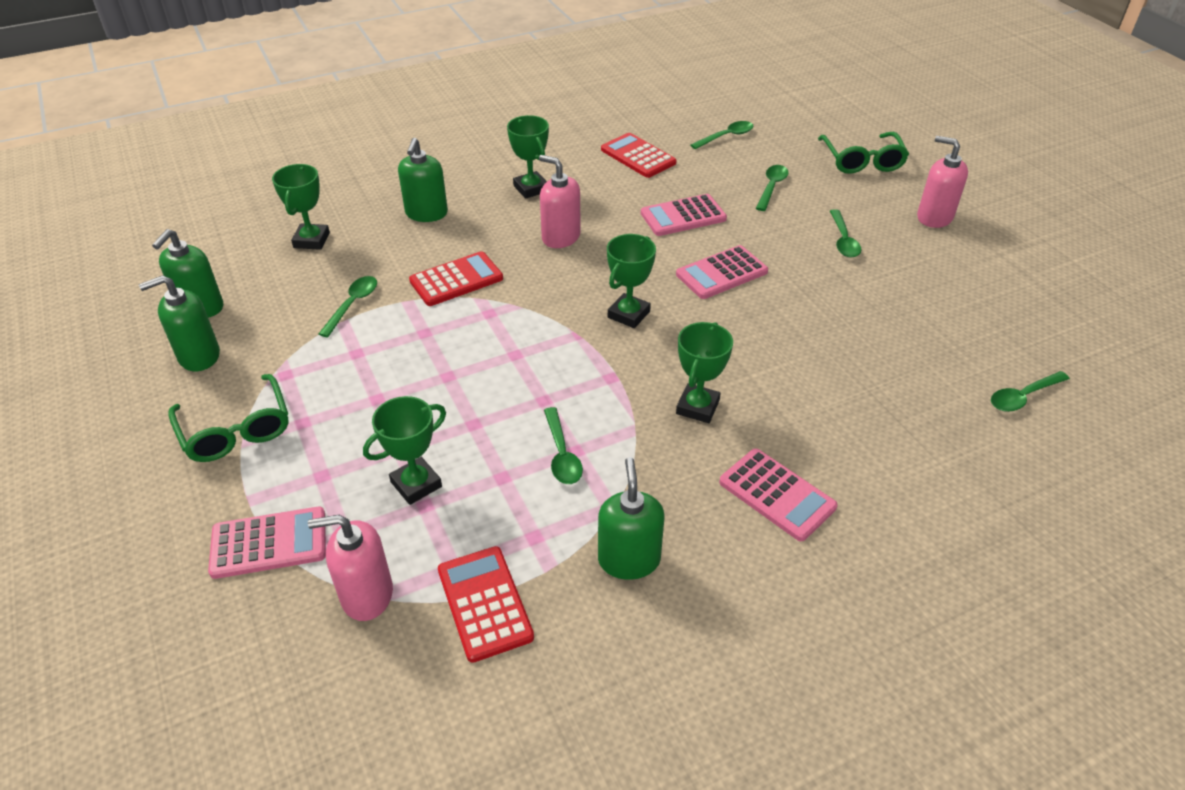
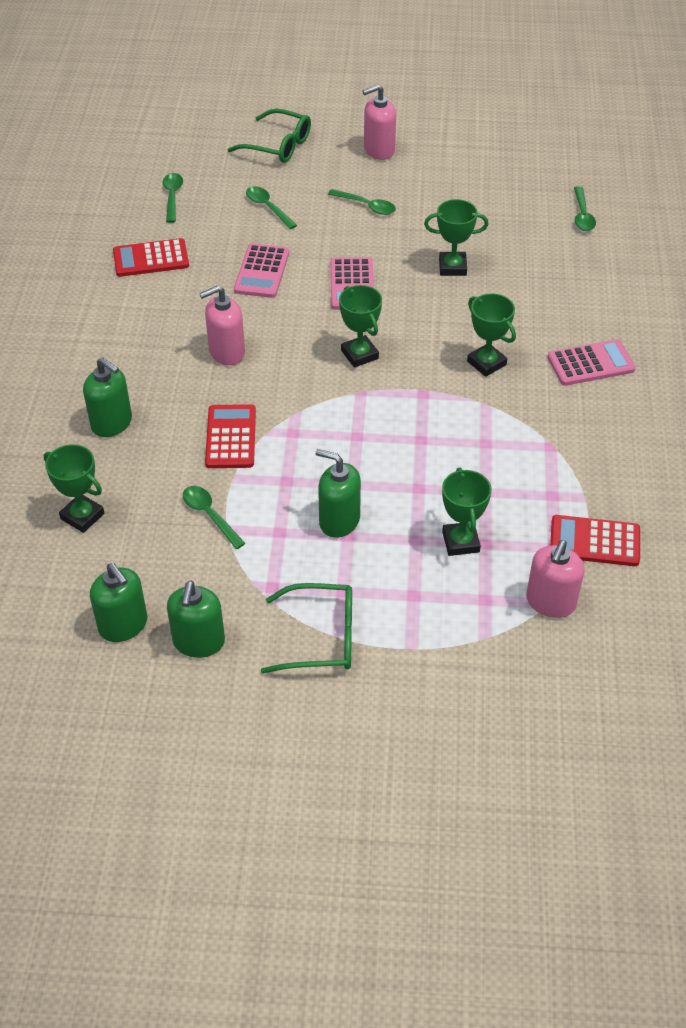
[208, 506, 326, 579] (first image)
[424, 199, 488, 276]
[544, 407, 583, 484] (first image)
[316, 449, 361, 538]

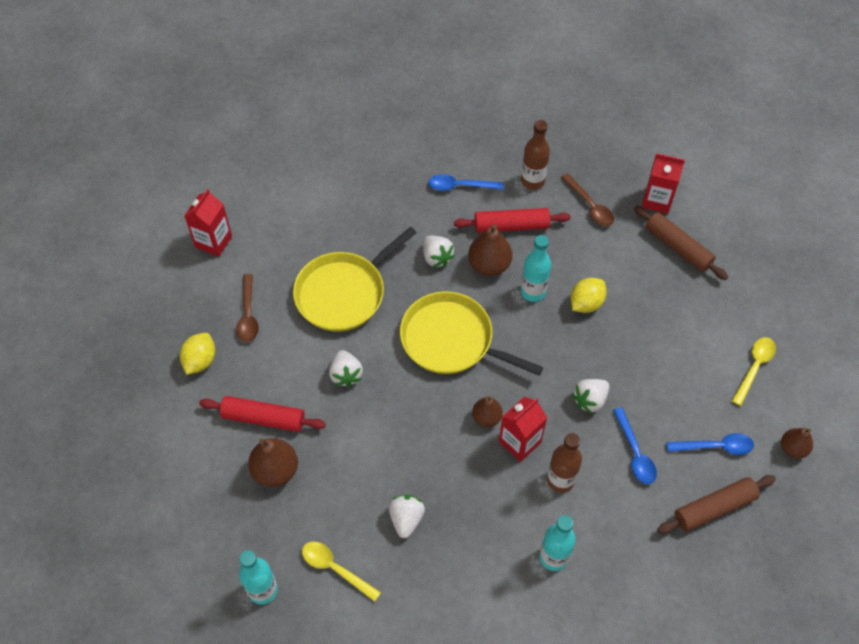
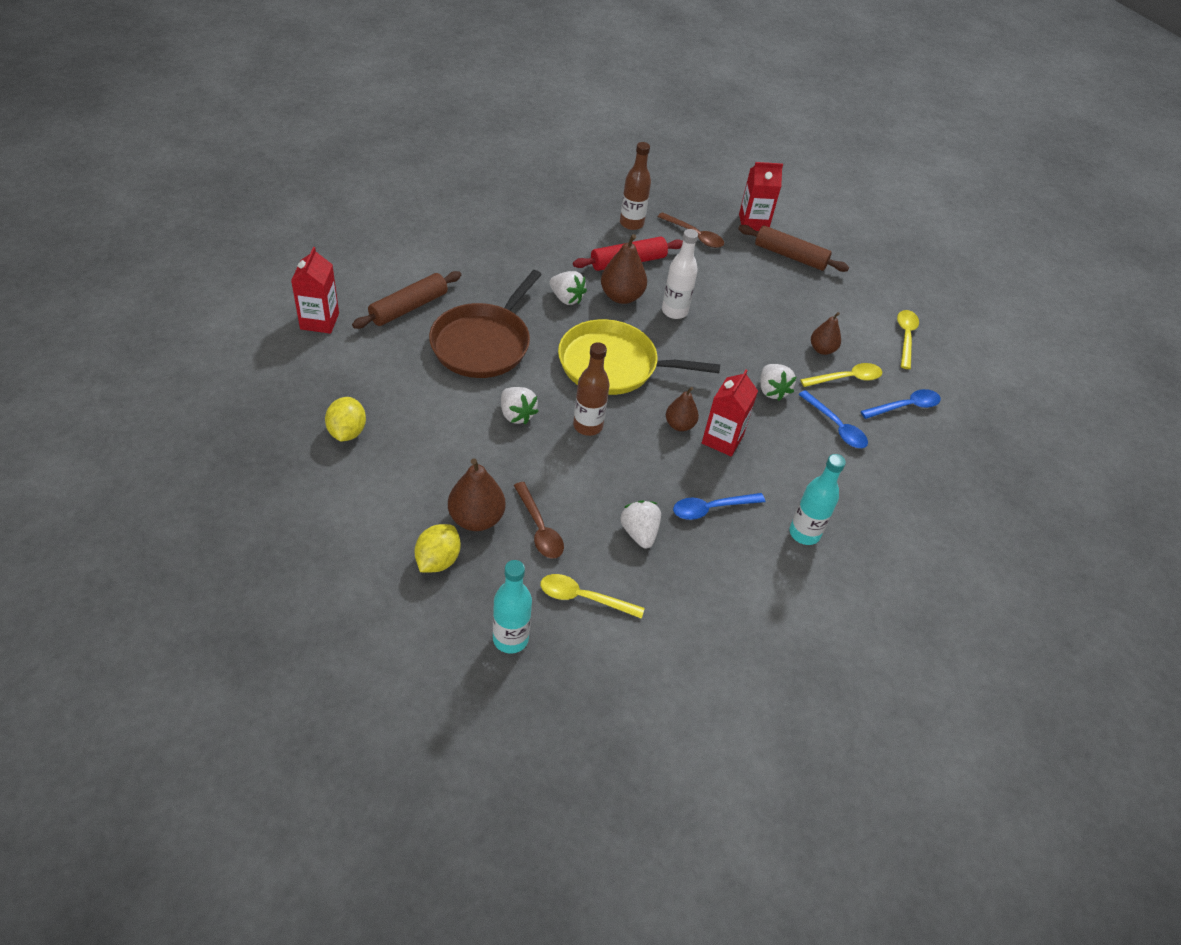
[199, 396, 326, 432] (first image)
[514, 482, 564, 559]
[429, 270, 542, 378]
[673, 493, 765, 520]
[662, 229, 698, 319]
[573, 342, 610, 436]
[414, 524, 461, 572]
[760, 364, 796, 401]
[352, 271, 461, 329]
[811, 312, 841, 355]
[800, 363, 882, 387]

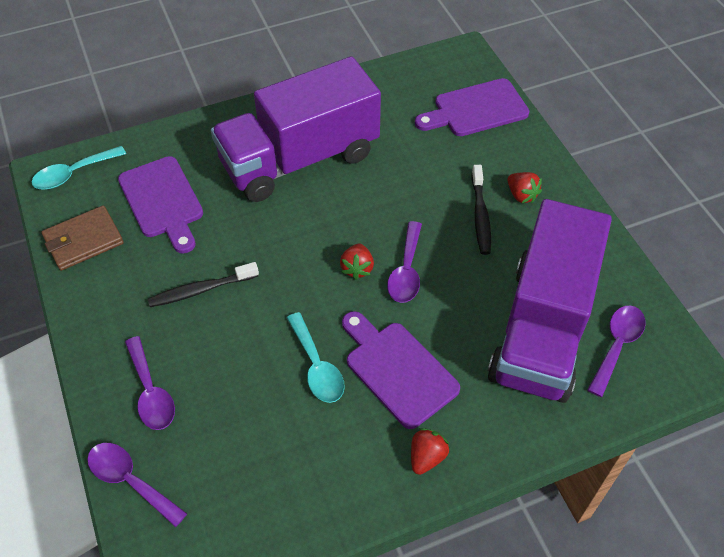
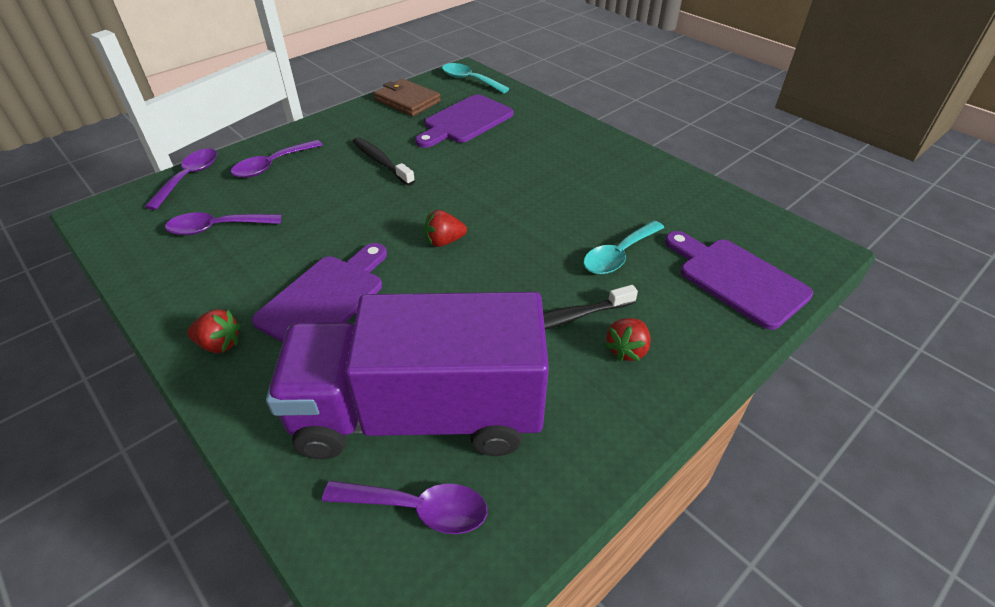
[211, 56, 381, 202] (first image)
[583, 221, 664, 275]
[165, 212, 282, 235]

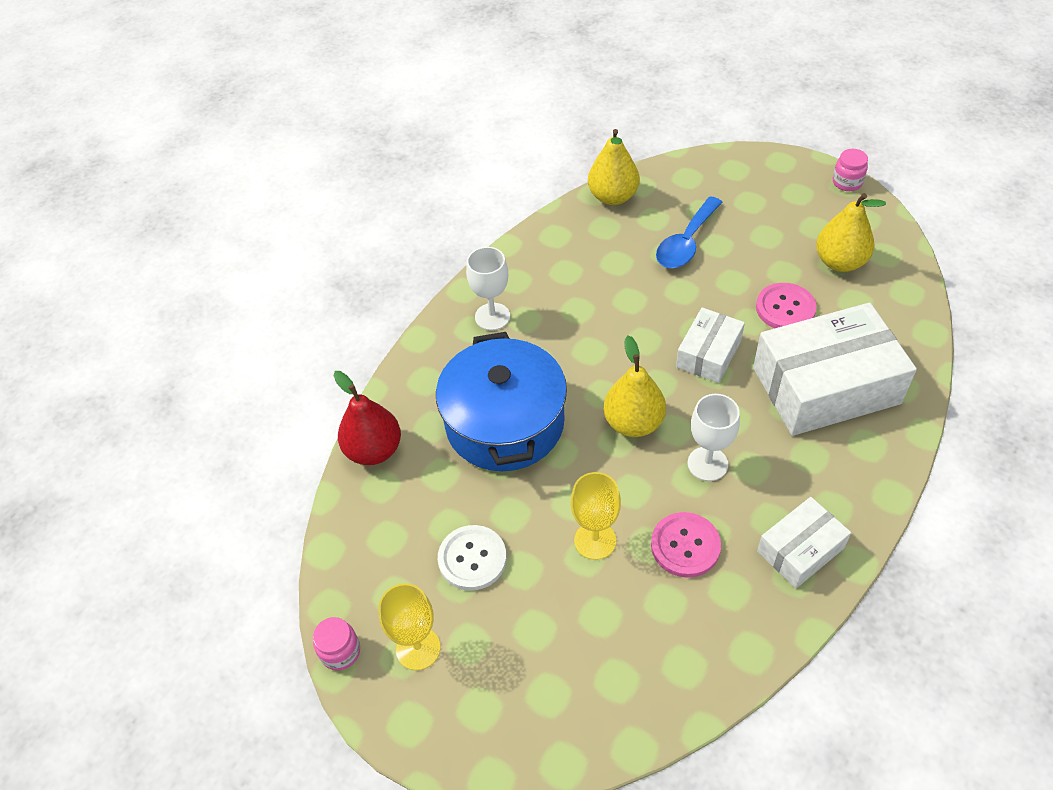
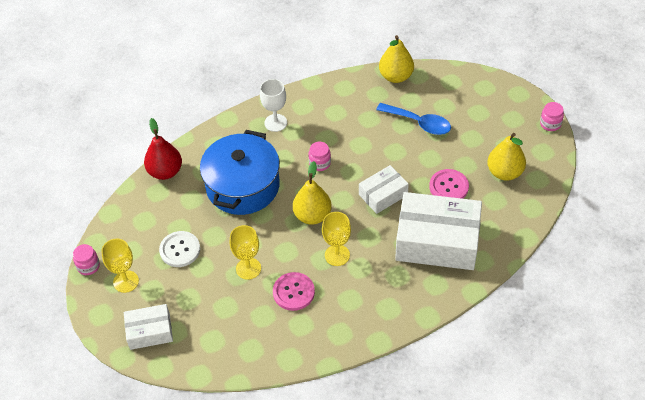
[376, 103, 451, 135]
[322, 212, 351, 266]
[124, 304, 173, 350]
[309, 142, 331, 171]

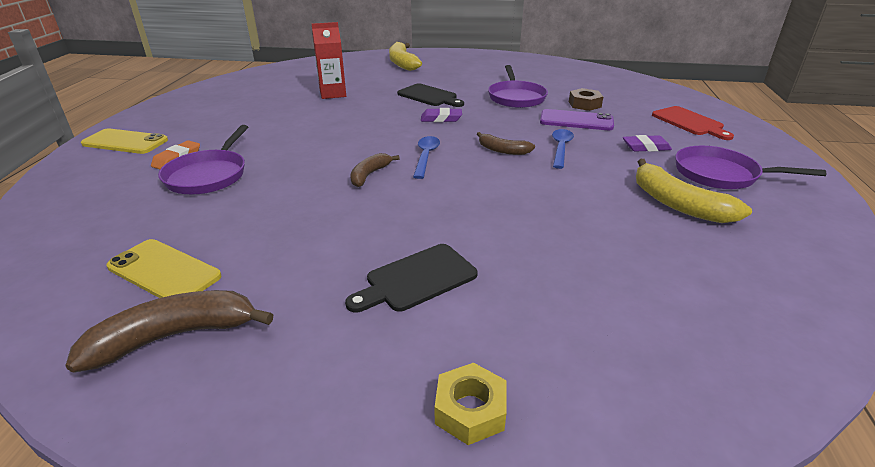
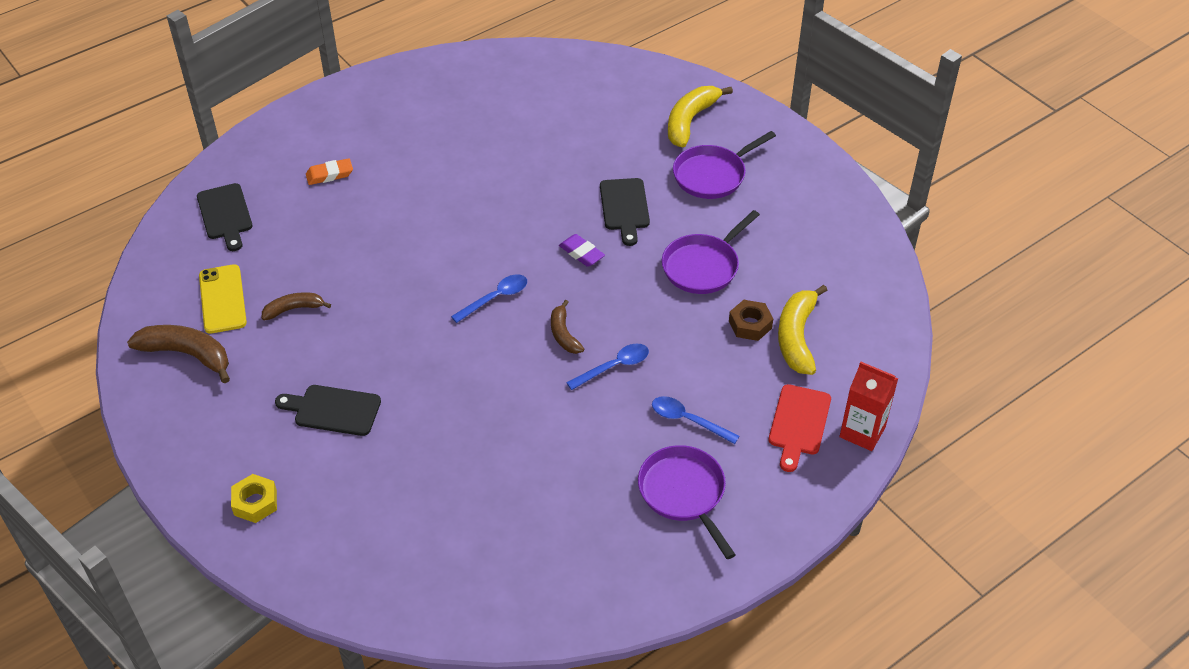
[81, 128, 168, 154] (first image)
[673, 131, 776, 199]
[839, 361, 898, 451]
[262, 292, 331, 320]
[540, 109, 614, 130] (first image)
[652, 396, 739, 444]
[778, 285, 828, 375]
[197, 183, 253, 251]

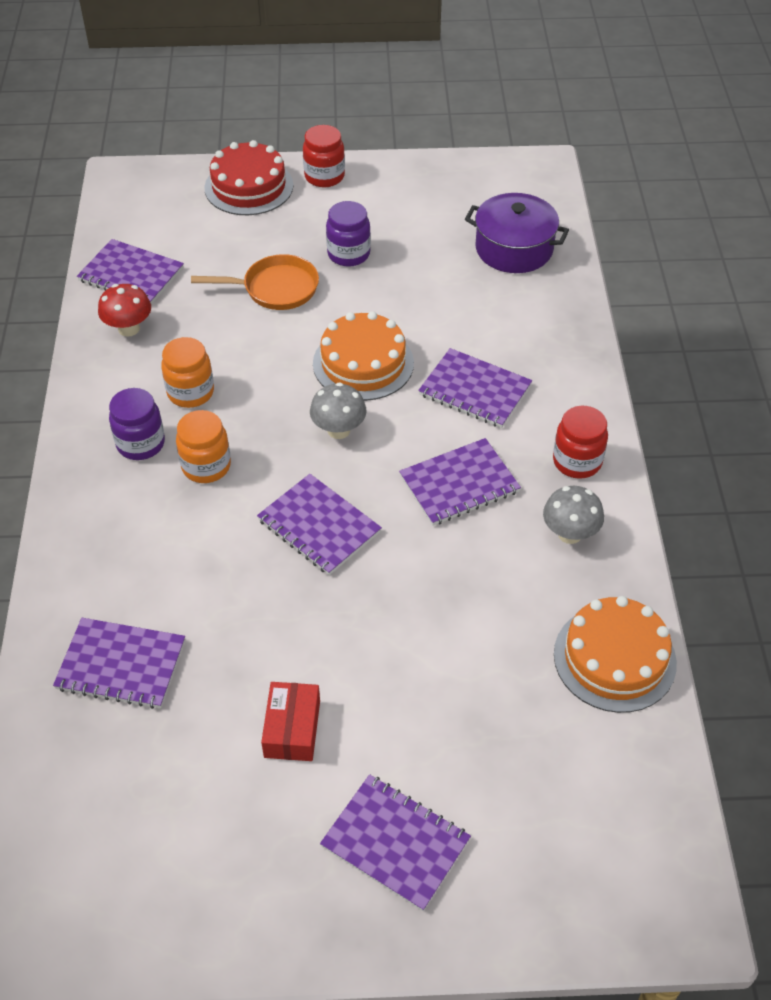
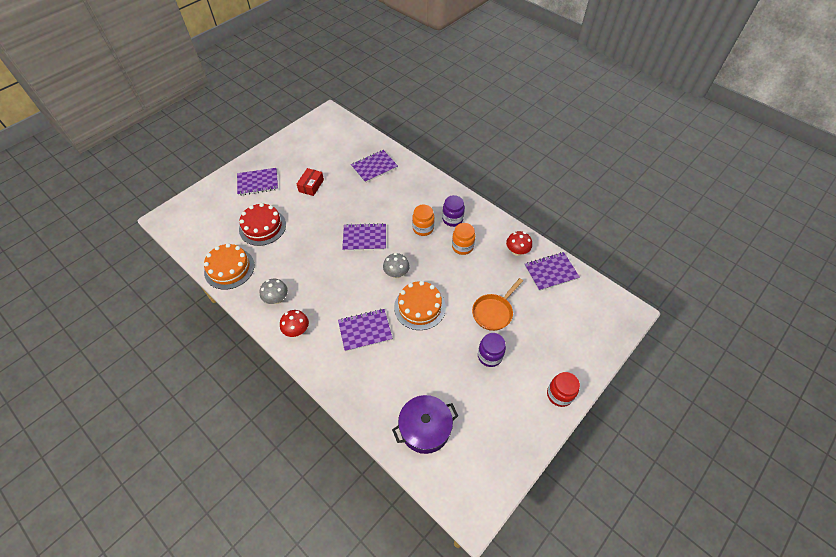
[239, 203, 286, 246]
[297, 168, 324, 196]
[399, 438, 521, 526] (first image)
[280, 310, 309, 337]

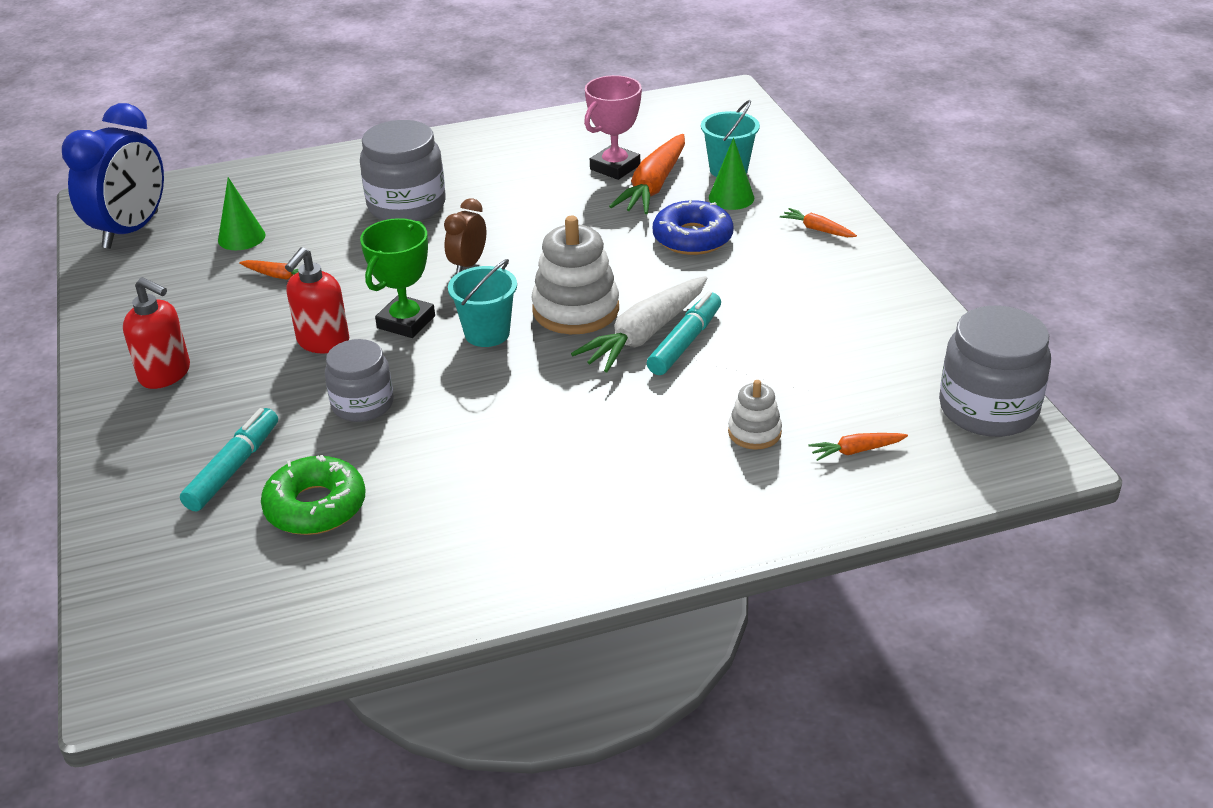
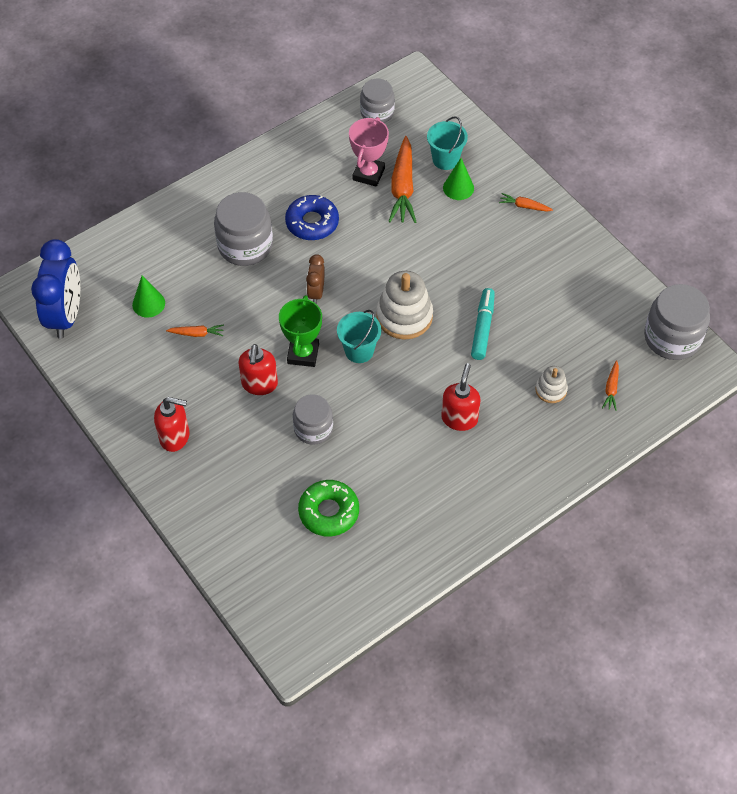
[180, 408, 278, 512] (first image)
[571, 276, 708, 372] (first image)
[285, 195, 339, 240]
[602, 360, 619, 411]
[360, 79, 395, 123]
[441, 363, 481, 431]

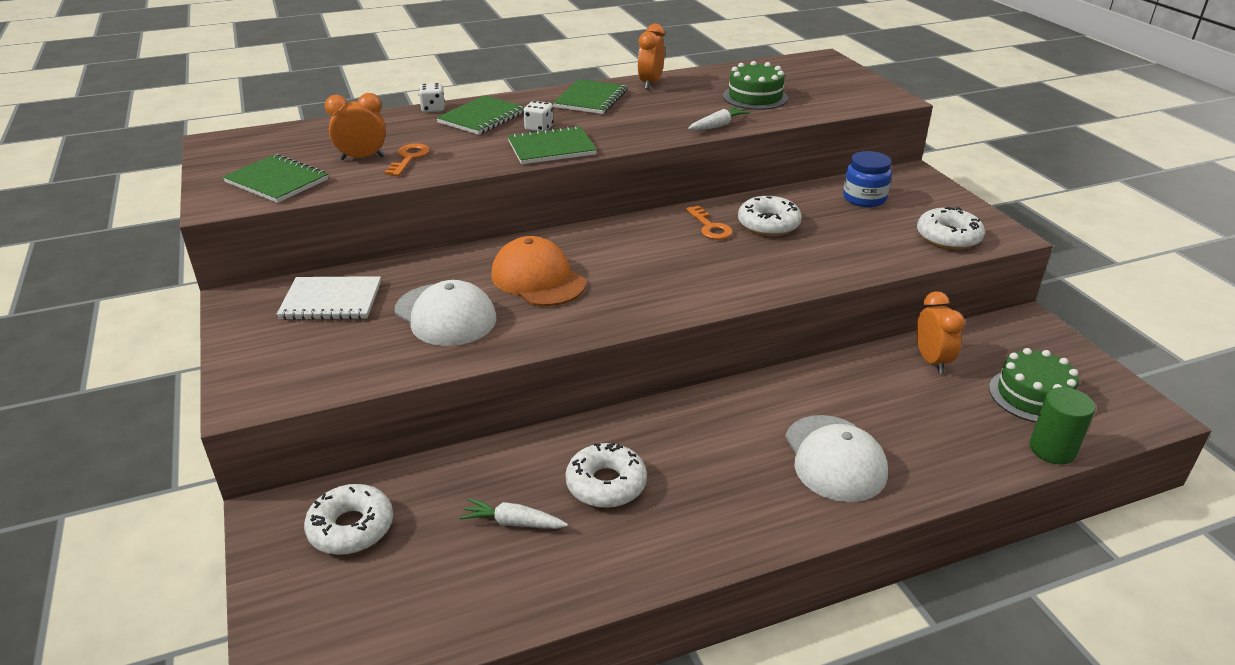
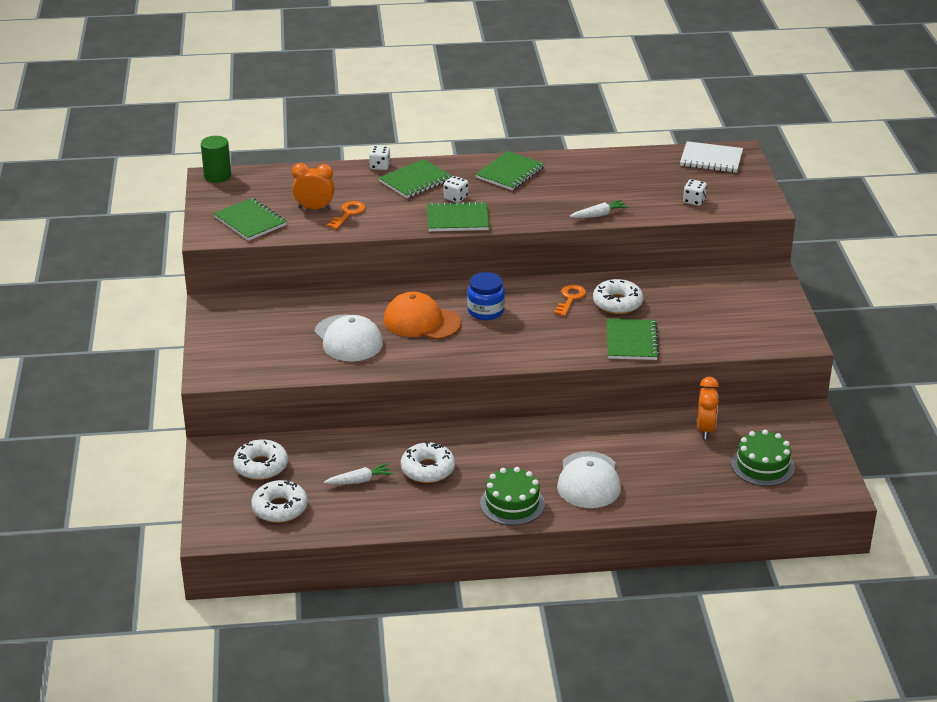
[680, 141, 743, 173]
[324, 463, 394, 484]
[384, 292, 461, 340]
[638, 24, 665, 89] (first image)
[554, 285, 586, 316]
[480, 467, 545, 526]
[467, 272, 505, 320]
[251, 480, 308, 523]
[201, 136, 231, 183]
[607, 319, 659, 360]
[683, 179, 707, 206]

